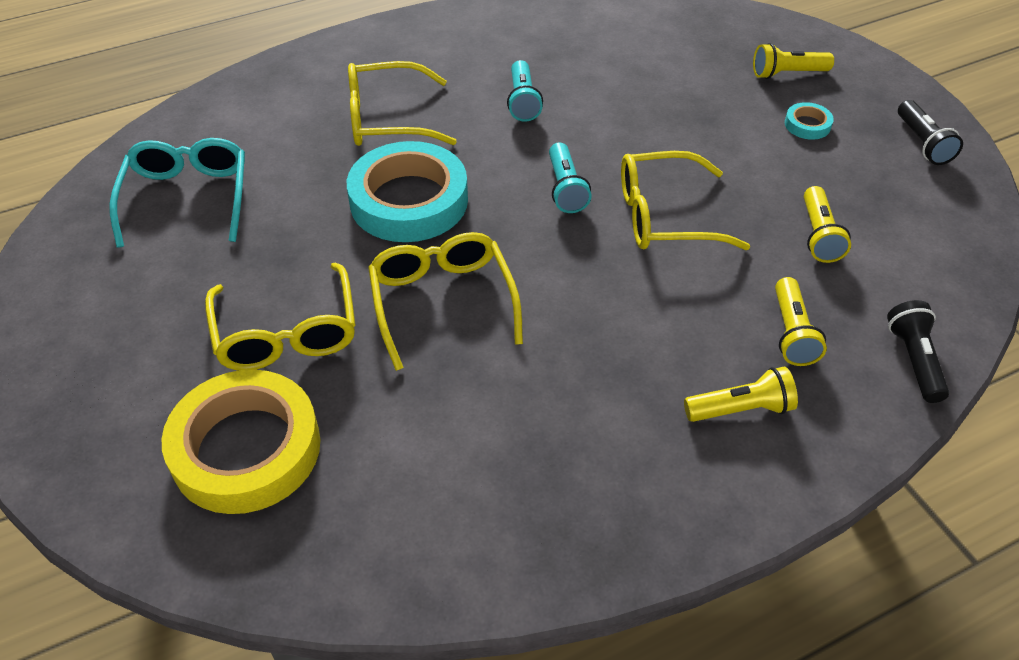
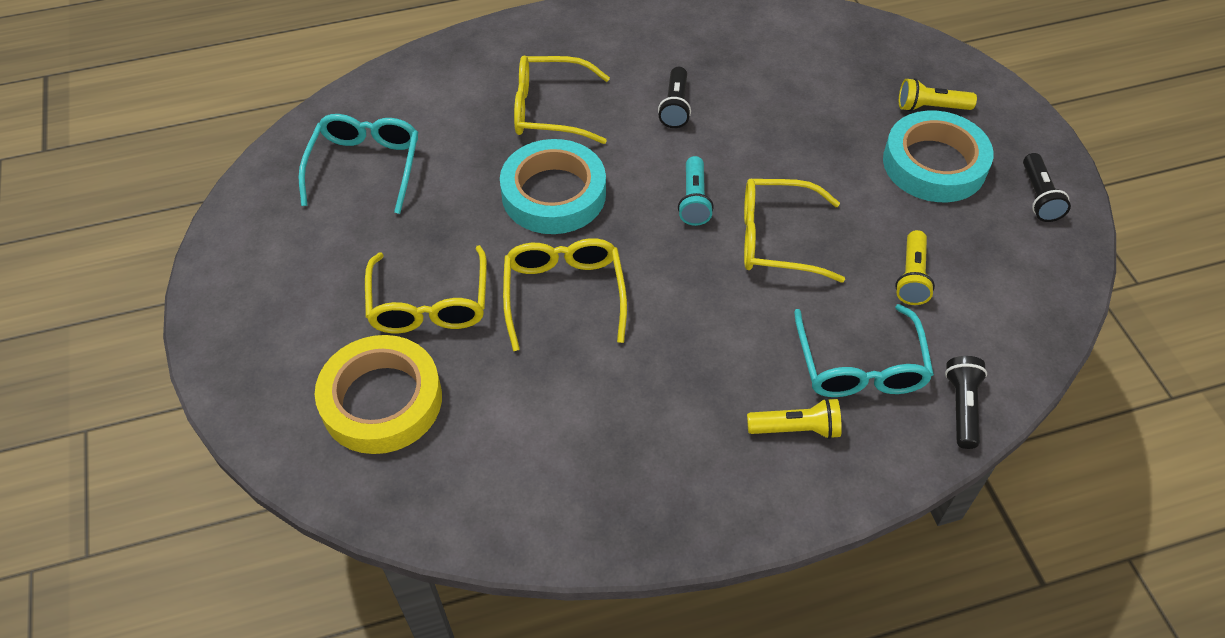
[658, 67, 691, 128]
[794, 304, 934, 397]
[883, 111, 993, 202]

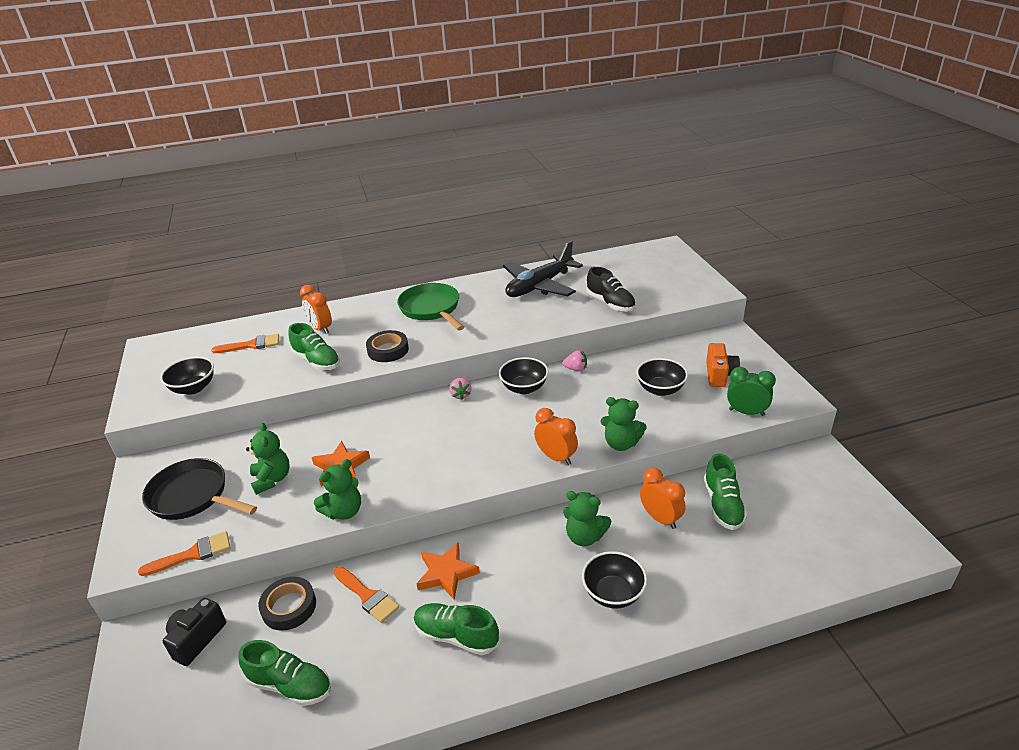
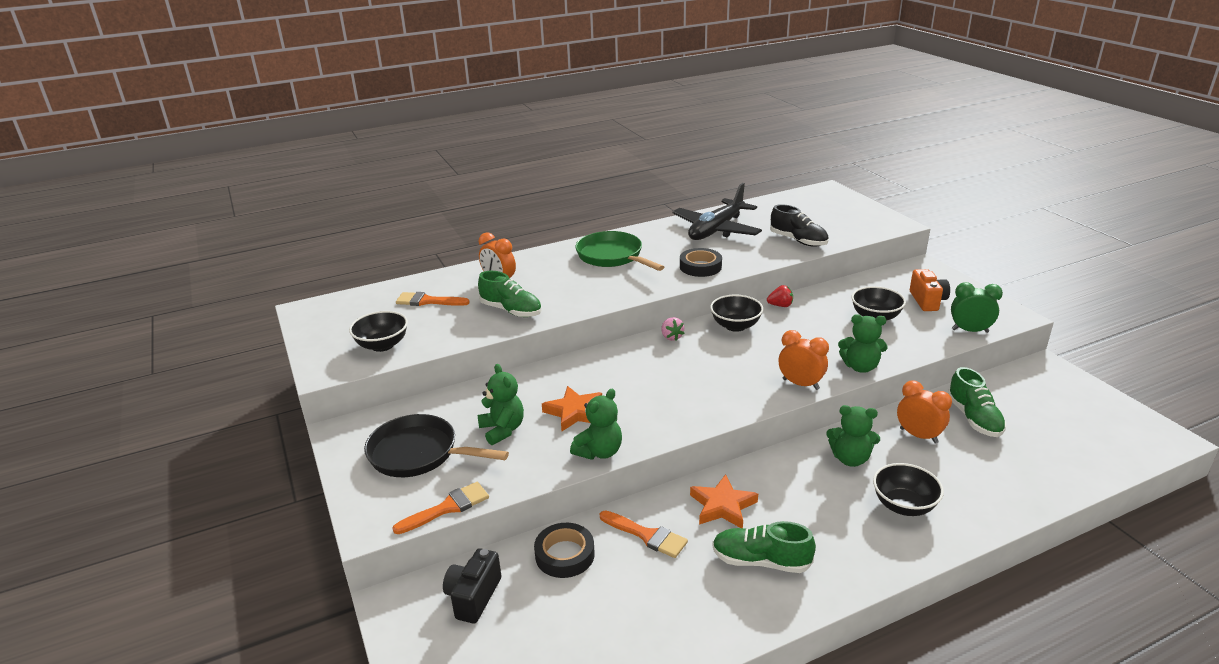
[396, 292, 470, 306]
[239, 640, 331, 706] (first image)
[680, 248, 722, 277]
[767, 285, 793, 307]

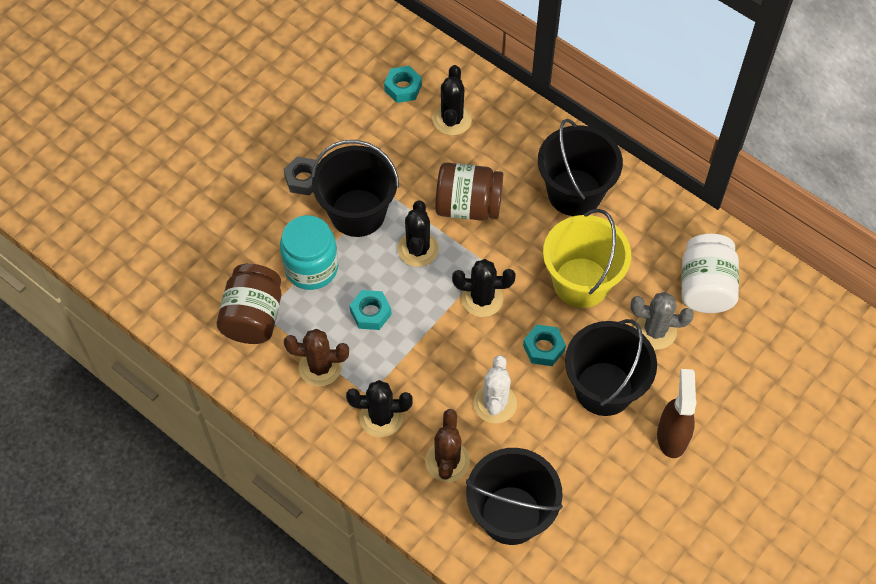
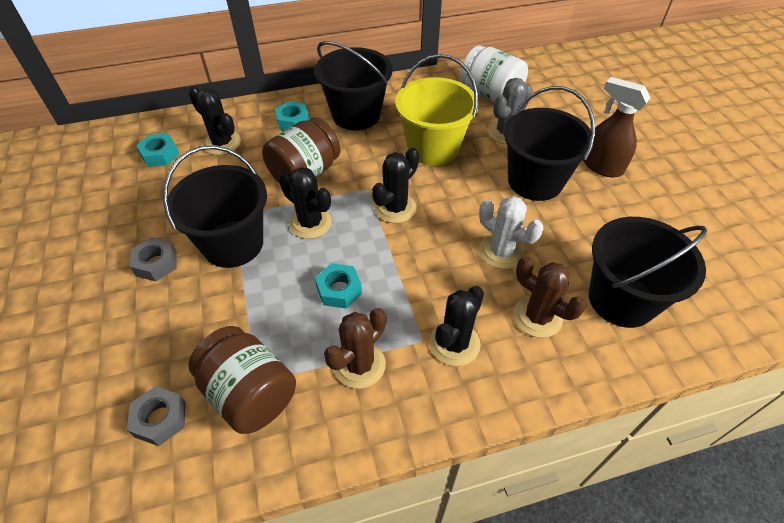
[280, 215, 338, 290] (first image)
[275, 101, 309, 131]
[127, 386, 185, 446]

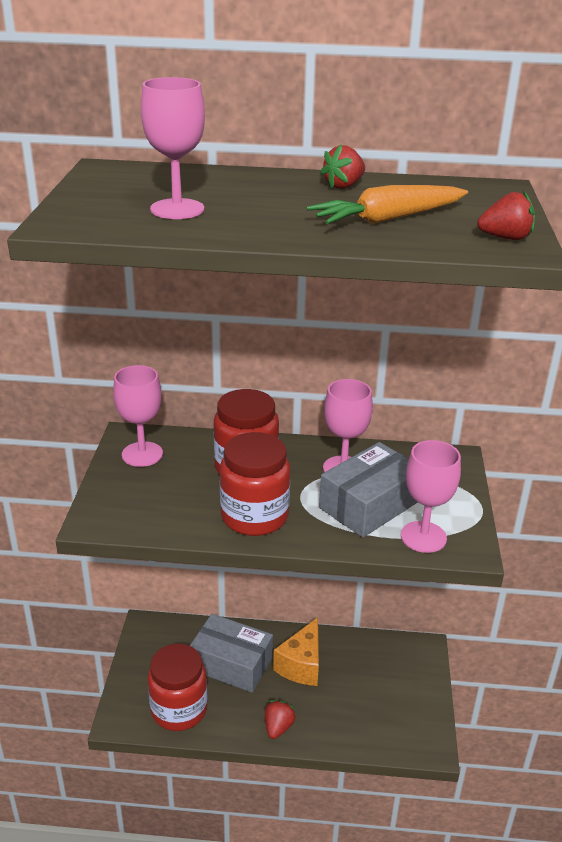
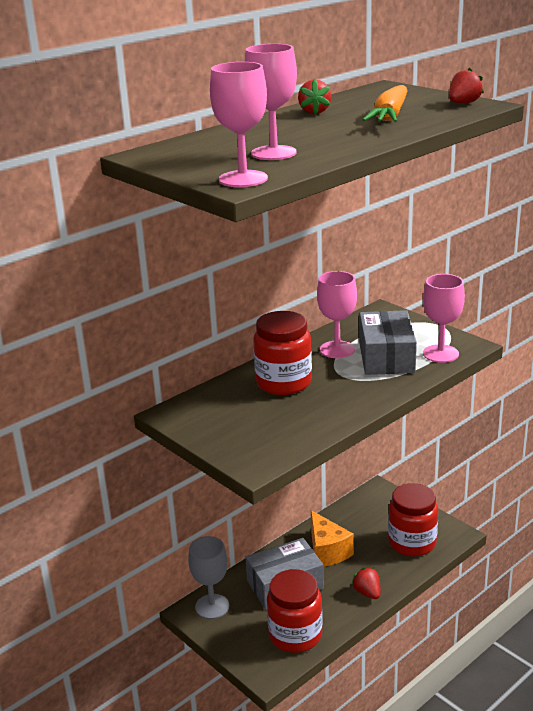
[210, 62, 268, 187]
[388, 483, 438, 556]
[188, 536, 229, 619]

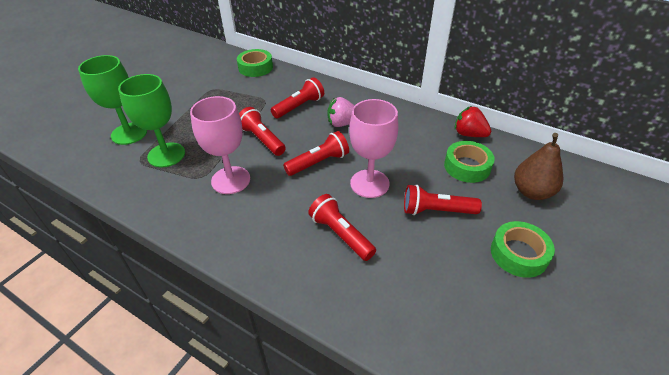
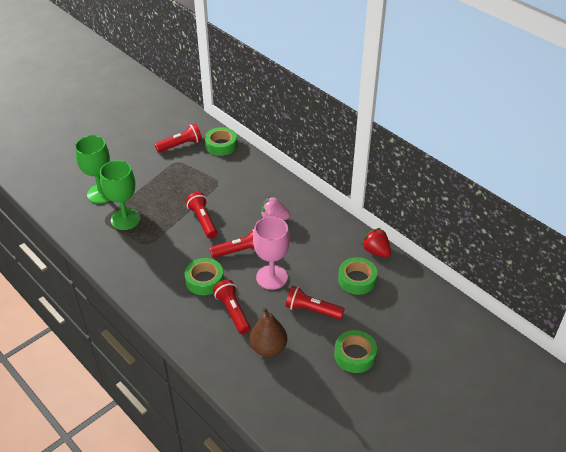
[190, 96, 250, 194] (first image)
[154, 124, 202, 153]
[250, 307, 287, 357]
[184, 258, 224, 295]

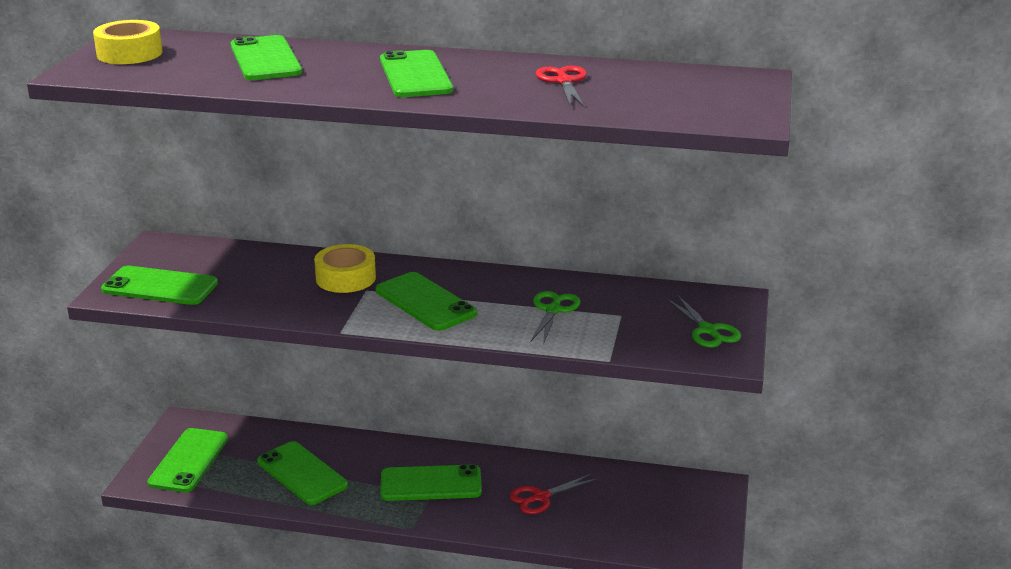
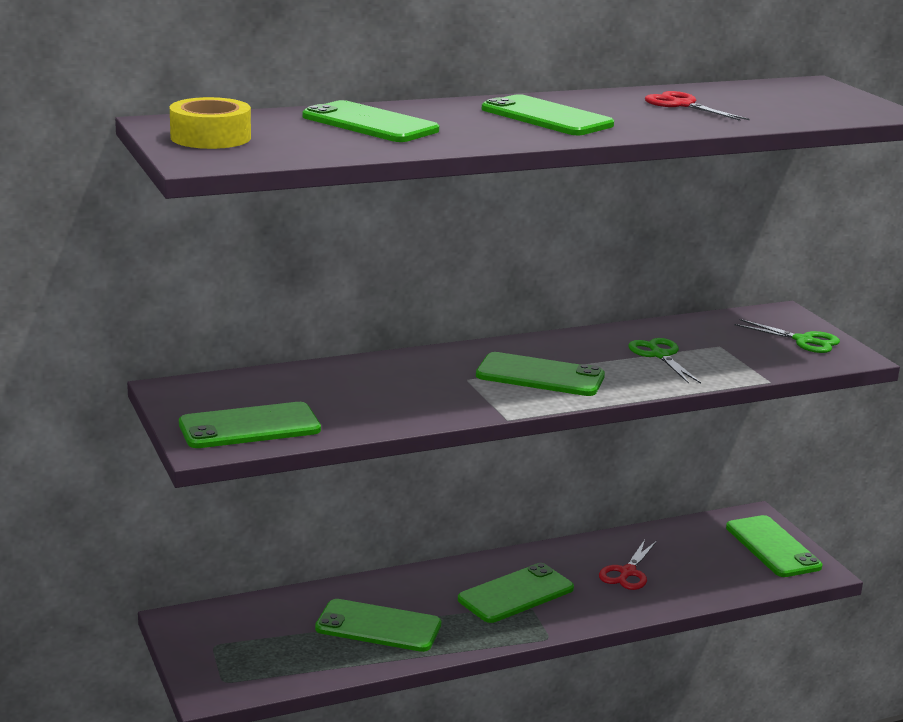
[726, 515, 822, 577]
[314, 244, 376, 293] (first image)

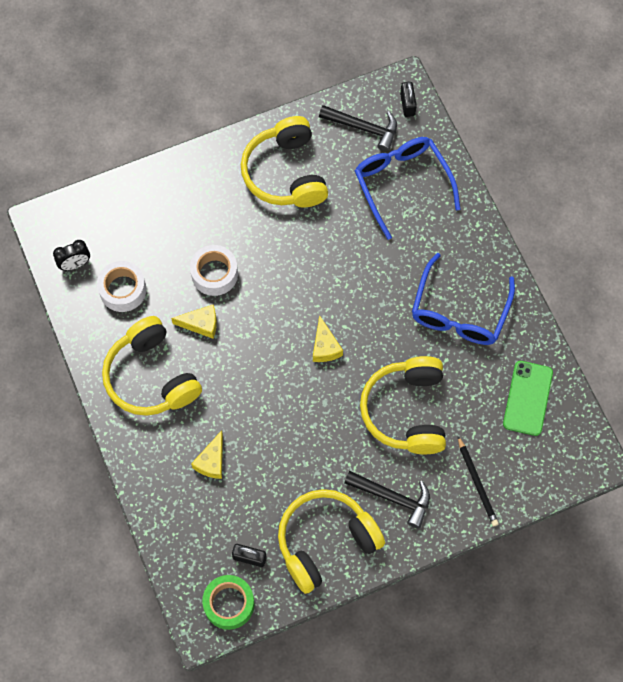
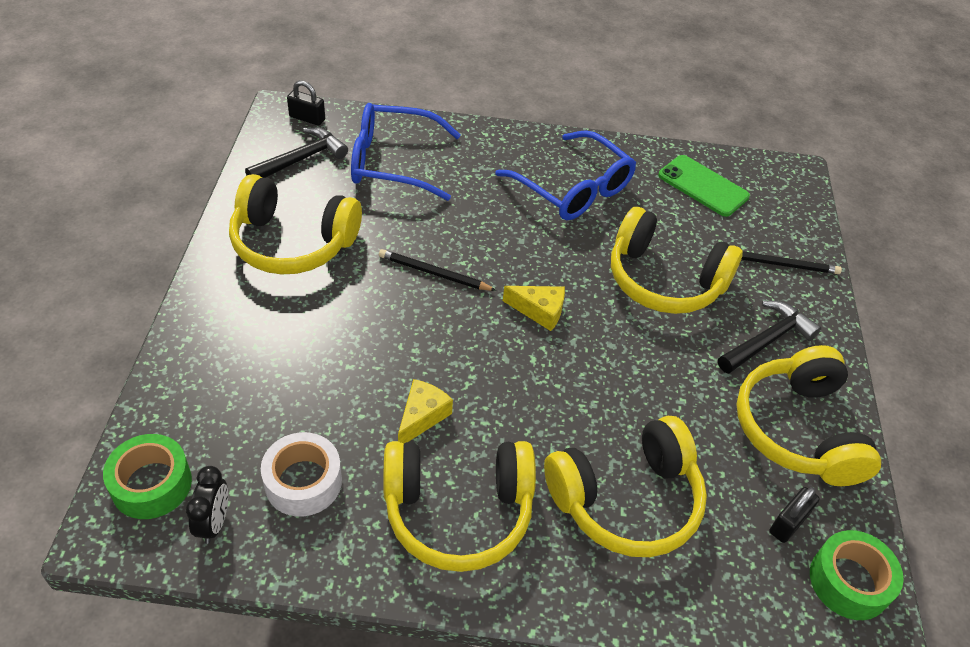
[190, 245, 238, 296] (first image)
[544, 416, 707, 557]
[103, 434, 192, 519]
[379, 249, 497, 291]

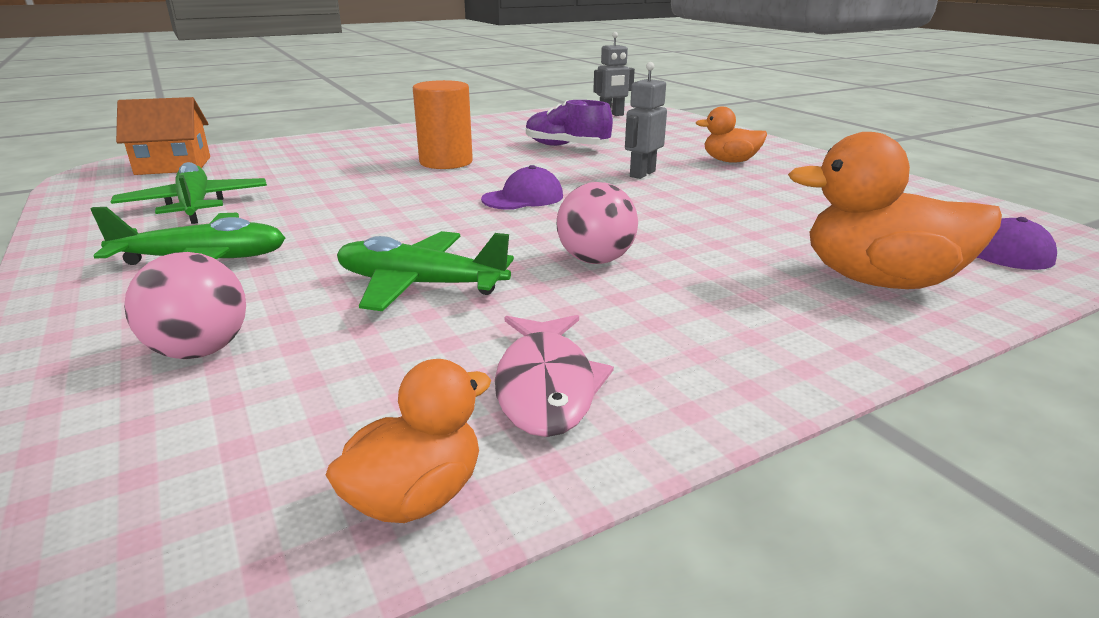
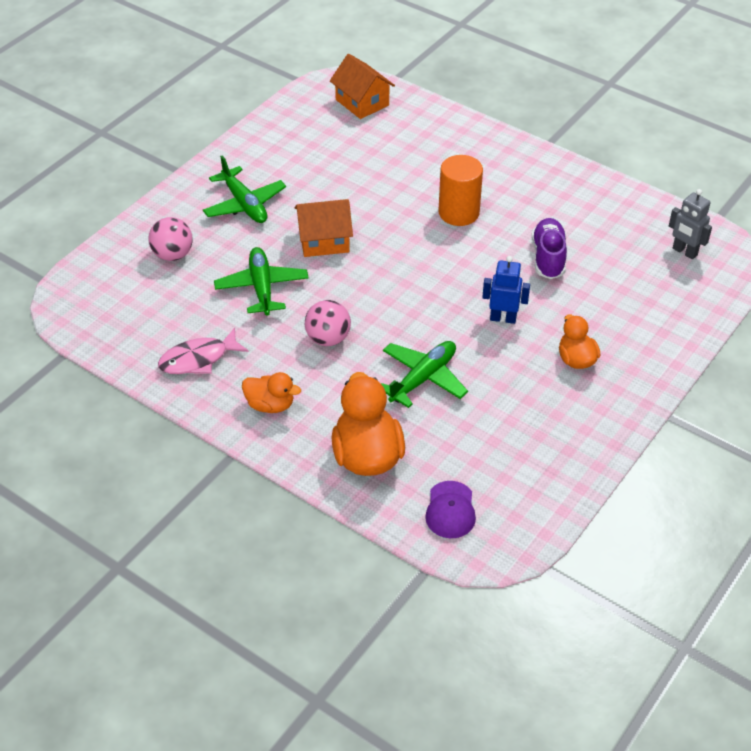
[381, 341, 468, 408]
[242, 372, 301, 413]
[481, 165, 563, 210] (first image)
[482, 256, 530, 324]
[295, 199, 353, 257]

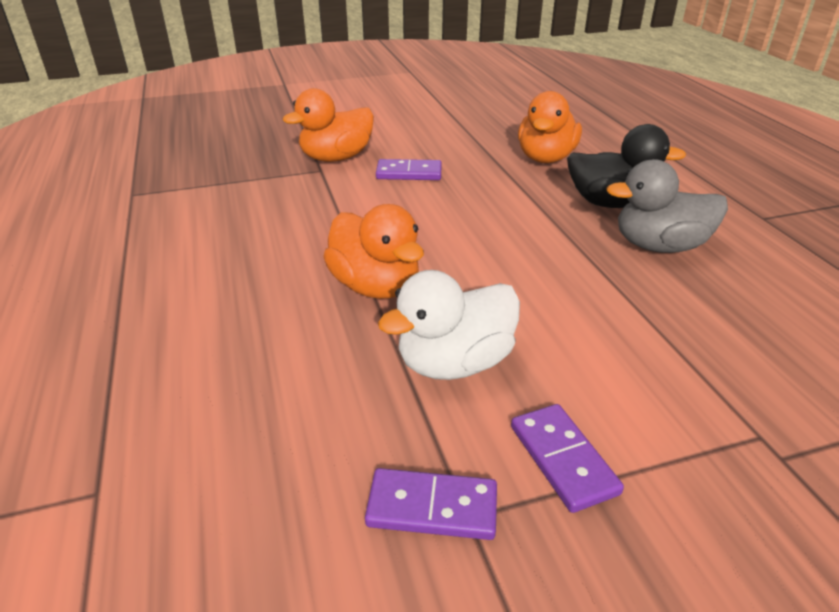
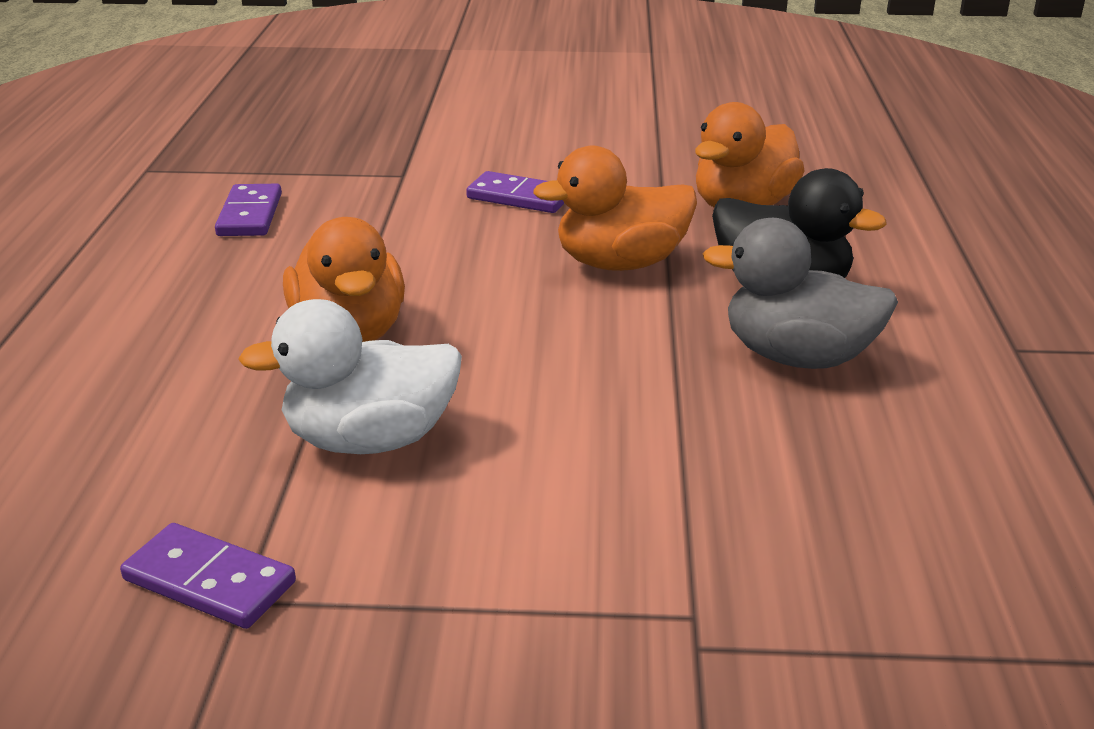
[533, 145, 697, 271]
[215, 184, 282, 236]

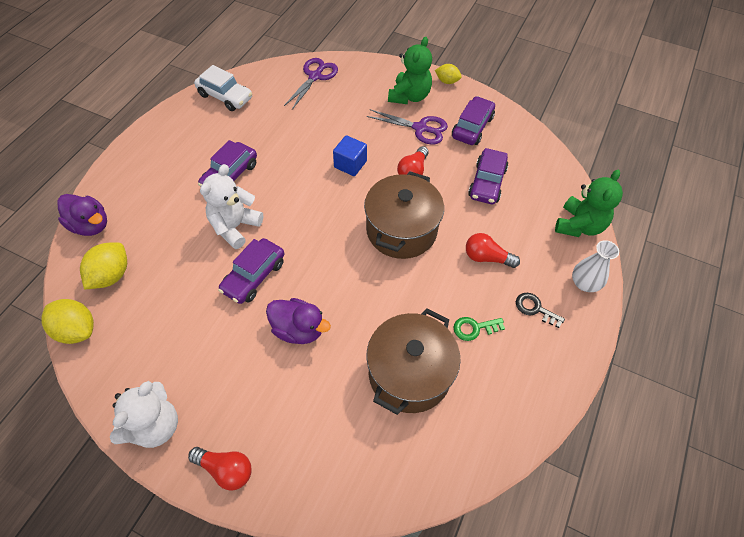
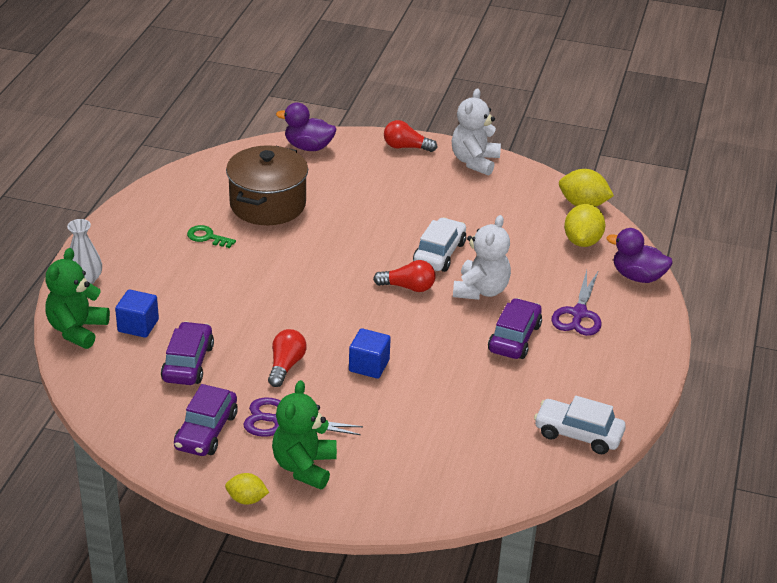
[413, 217, 466, 272]
[276, 103, 336, 151]
[551, 270, 602, 336]
[364, 171, 444, 259] (first image)
[187, 225, 236, 248]
[373, 260, 436, 292]
[516, 293, 565, 328] (first image)
[115, 289, 159, 338]

